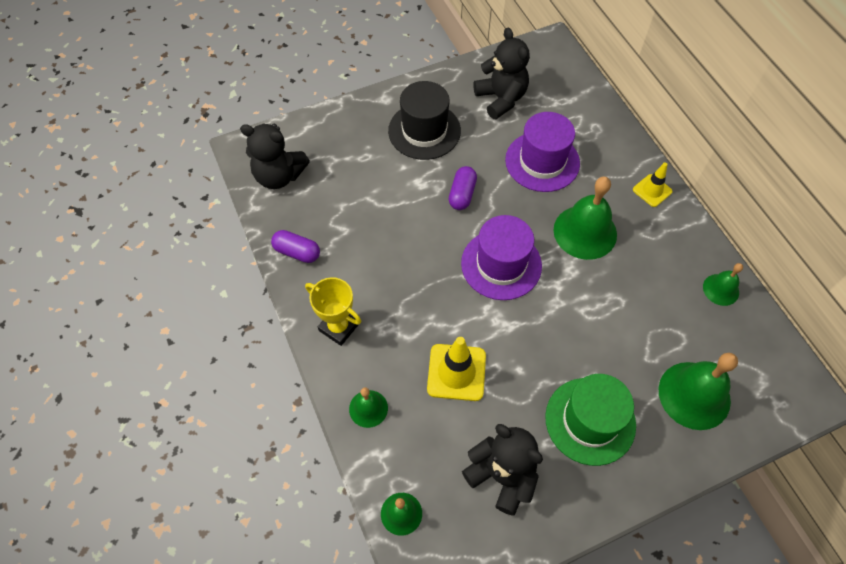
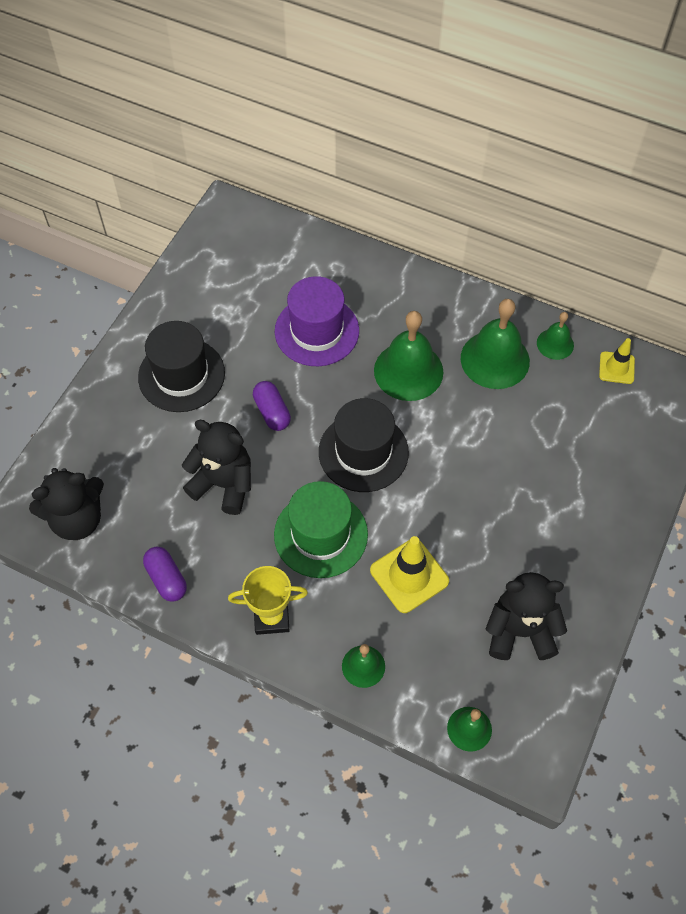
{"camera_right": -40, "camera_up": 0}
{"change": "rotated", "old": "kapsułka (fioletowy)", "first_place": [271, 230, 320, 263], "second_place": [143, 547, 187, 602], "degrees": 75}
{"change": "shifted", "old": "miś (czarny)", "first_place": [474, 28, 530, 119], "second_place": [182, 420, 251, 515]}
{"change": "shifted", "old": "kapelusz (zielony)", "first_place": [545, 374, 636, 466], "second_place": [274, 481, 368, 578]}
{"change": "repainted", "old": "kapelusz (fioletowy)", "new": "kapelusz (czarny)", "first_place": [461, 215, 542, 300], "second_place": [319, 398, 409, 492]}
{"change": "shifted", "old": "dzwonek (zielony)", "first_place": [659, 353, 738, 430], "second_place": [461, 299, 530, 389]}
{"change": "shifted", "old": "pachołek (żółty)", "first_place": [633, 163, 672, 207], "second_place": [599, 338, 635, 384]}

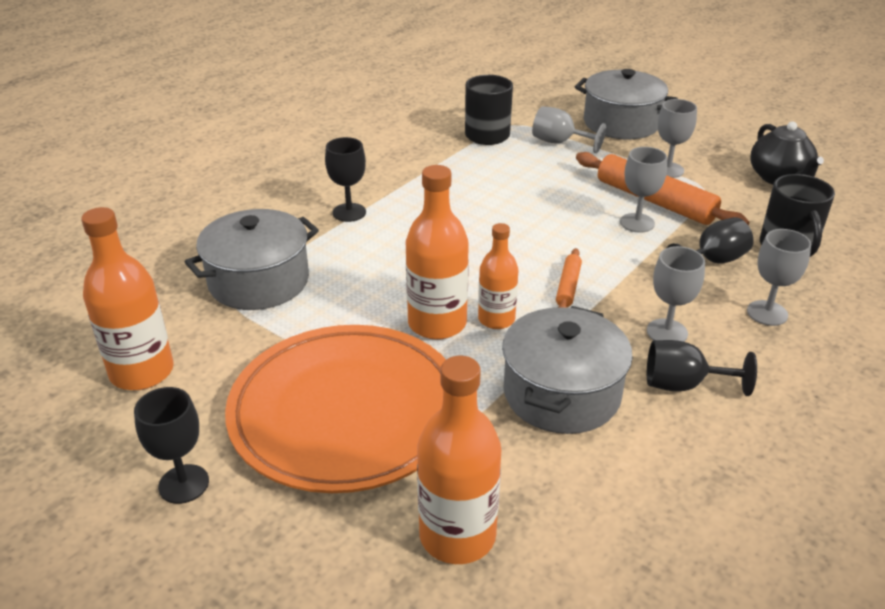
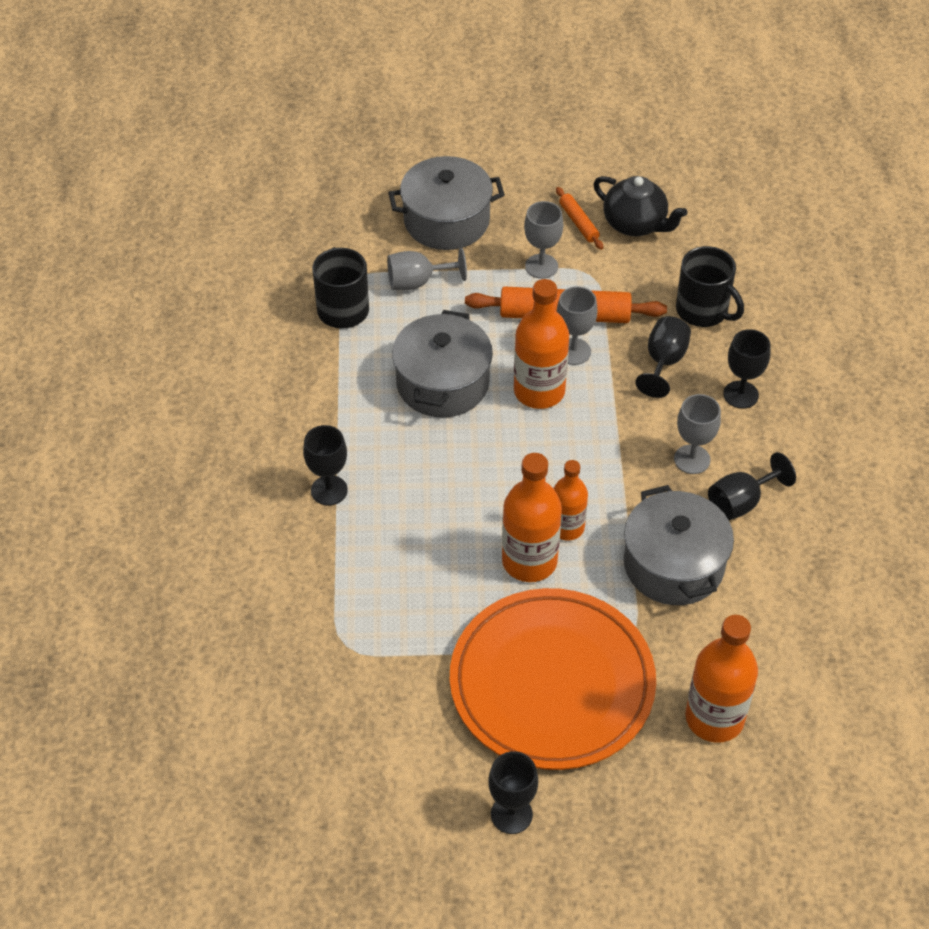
{"camera_right": -40, "camera_up": 15}
{"change": "shifted", "old": "garnek (szary)", "first_place": [185, 209, 319, 310], "second_place": [392, 310, 493, 418]}
{"change": "shifted", "old": "butelka (pomarańczowy)", "first_place": [81, 207, 174, 390], "second_place": [514, 279, 569, 409]}
{"change": "shifted", "old": "wałek do ciasta (pomarańczowy)", "first_place": [556, 248, 582, 308], "second_place": [556, 187, 603, 250]}
{"change": "repainted", "old": "kielich (szary)", "new": "kielich (czarny)", "first_place": [747, 229, 811, 326], "second_place": [723, 329, 771, 409]}

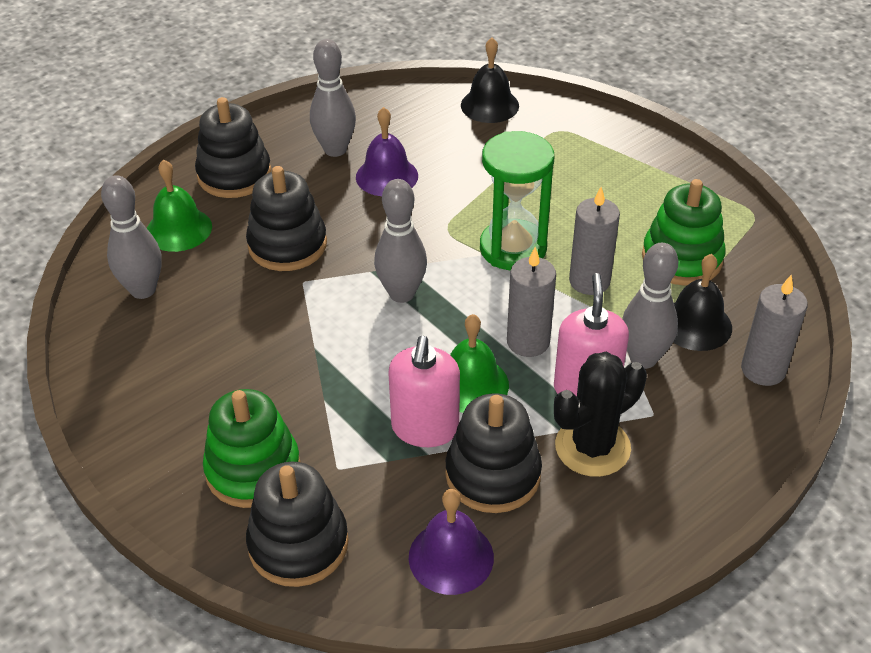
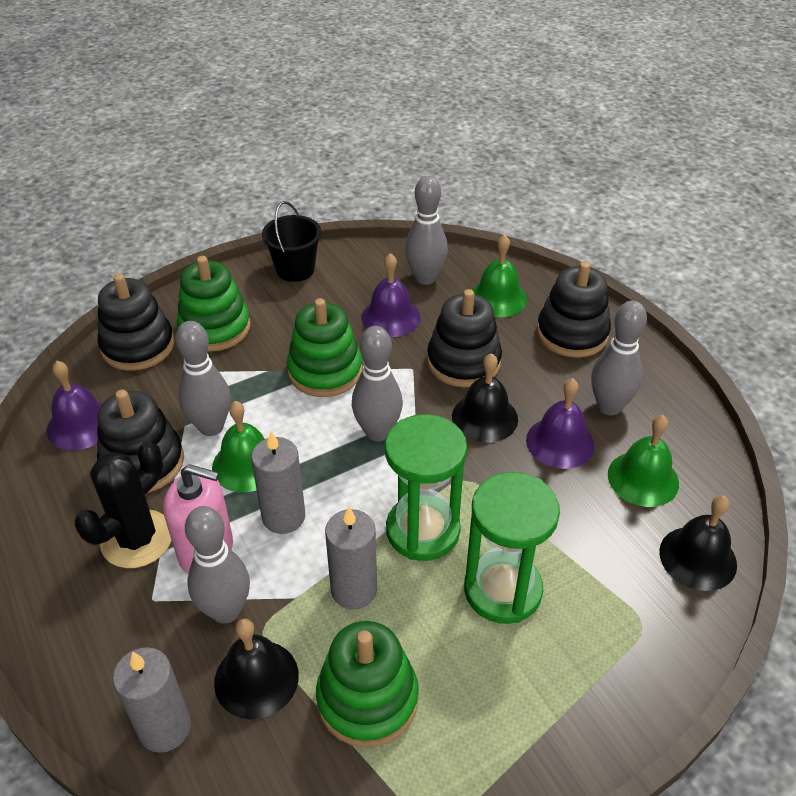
{"camera_right": 100, "camera_up": 0}
{"change": "rotated", "old": "kaktus (czarny)", "first_place": [554, 352, 647, 477], "second_place": [74, 441, 172, 568], "degrees": 60}
{"change": "swapped", "old": "dozownik mydła (różowy)", "new": "kręgiel (szary)", "first_place": [389, 336, 460, 447], "second_place": [176, 321, 231, 436]}
{"change": "new", "new": "wiadro (czarny)", "second_place": [262, 201, 321, 282]}
{"change": "new", "new": "zabawka nakładanka (zielony)", "second_place": [287, 298, 363, 397]}
{"change": "new", "new": "dzwonek (fioletowy)", "second_place": [361, 253, 420, 337]}
{"change": "new", "new": "dzwonek (czarny)", "second_place": [452, 353, 518, 443]}
{"change": "new", "new": "klepsydra (zielony)", "second_place": [464, 472, 560, 624]}
{"change": "new", "new": "dzwonek (zielony)", "second_place": [608, 415, 679, 507]}

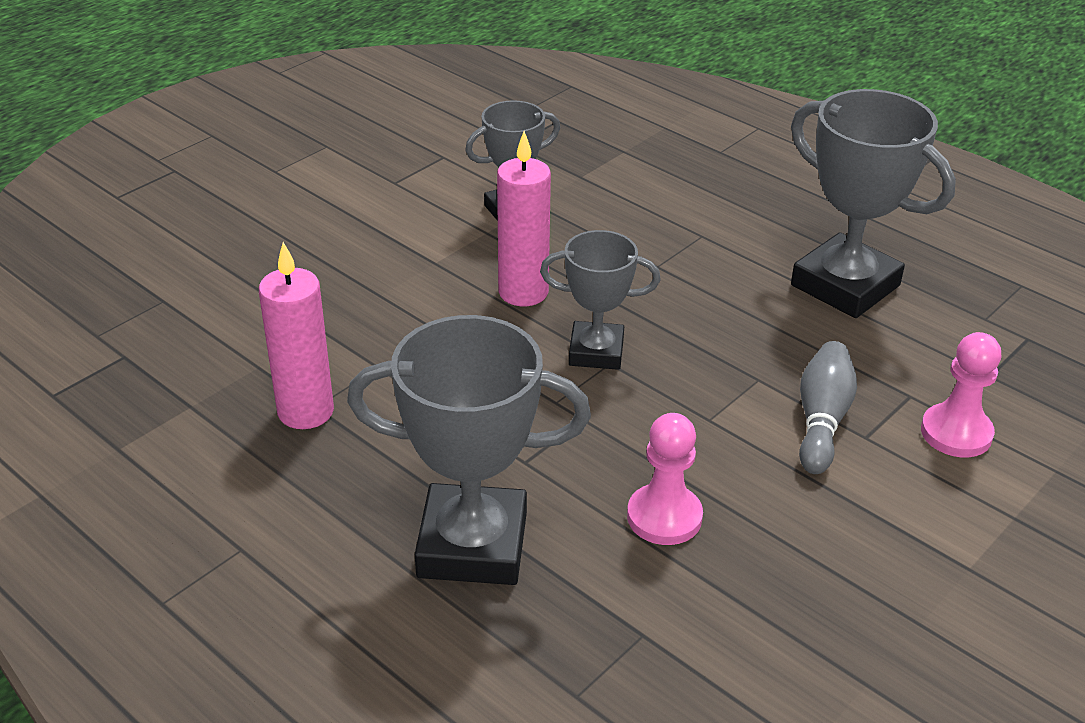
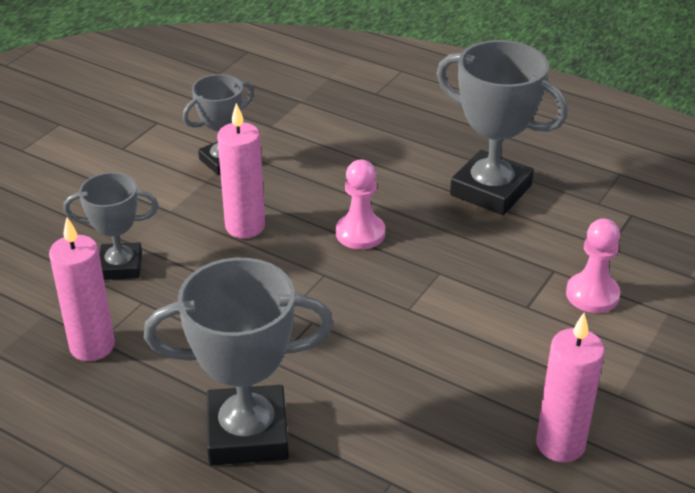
{"camera_right": -10, "camera_up": 0}
{"change": "shifted", "old": "puchar (szary)", "first_place": [540, 230, 661, 370], "second_place": [63, 172, 159, 280]}
{"change": "shifted", "old": "pionek (różowy)", "first_place": [627, 413, 703, 545], "second_place": [336, 160, 385, 250]}
{"change": "new", "new": "świeca (różowy)", "second_place": [536, 313, 605, 462]}
{"change": "gone", "old": "kręgiel (szary)", "first_place": [799, 341, 857, 474]}

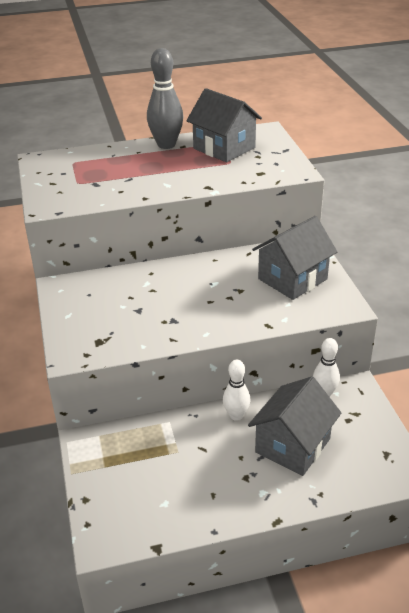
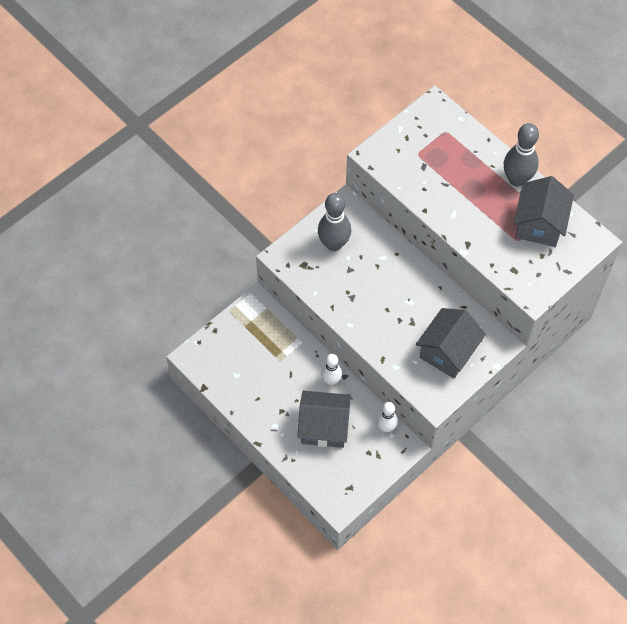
{"camera_right": 60, "camera_up": 25}
{"change": "new", "new": "kręgiel (szary)", "second_place": [318, 193, 351, 251]}
{"change": "rotated", "old": "domek (szary)", "first_place": [252, 216, 337, 300], "second_place": [416, 308, 486, 378], "degrees": -75}

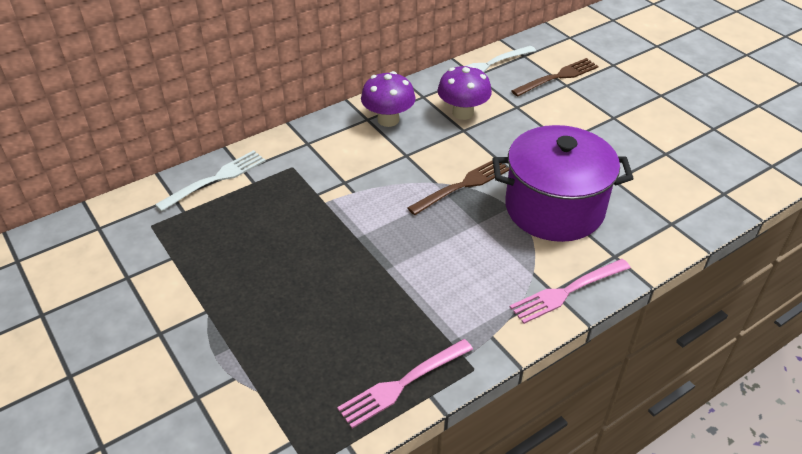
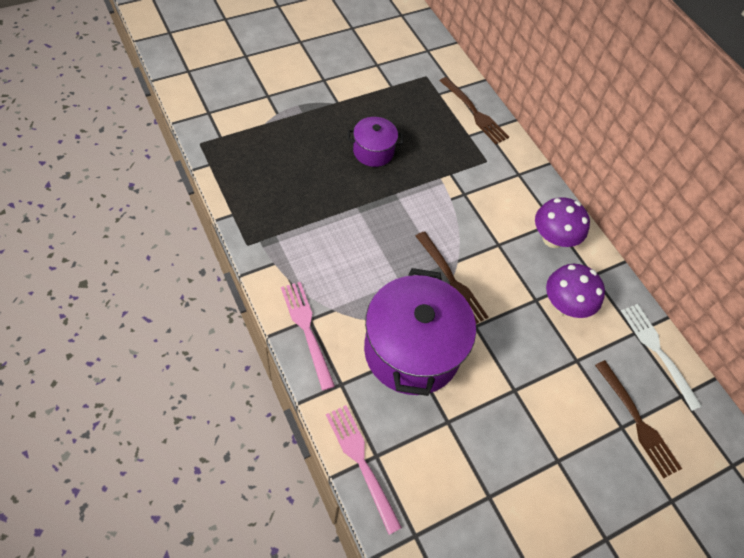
{"camera_right": 90, "camera_up": 15}
{"change": "shifted", "old": "widelec (różowy)", "first_place": [337, 339, 473, 428], "second_place": [326, 405, 402, 535]}
{"change": "new", "new": "garnek (fioletowy)", "second_place": [347, 117, 403, 167]}
{"change": "repainted", "old": "widelec (biały)", "new": "widelec (brązowy)", "first_place": [155, 150, 266, 212], "second_place": [440, 77, 509, 144]}

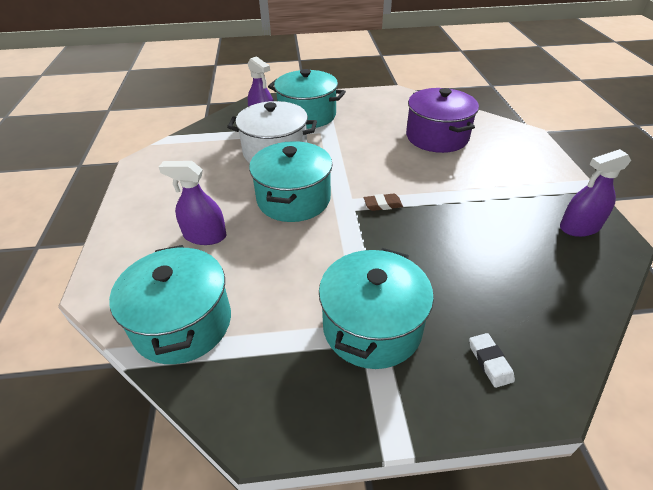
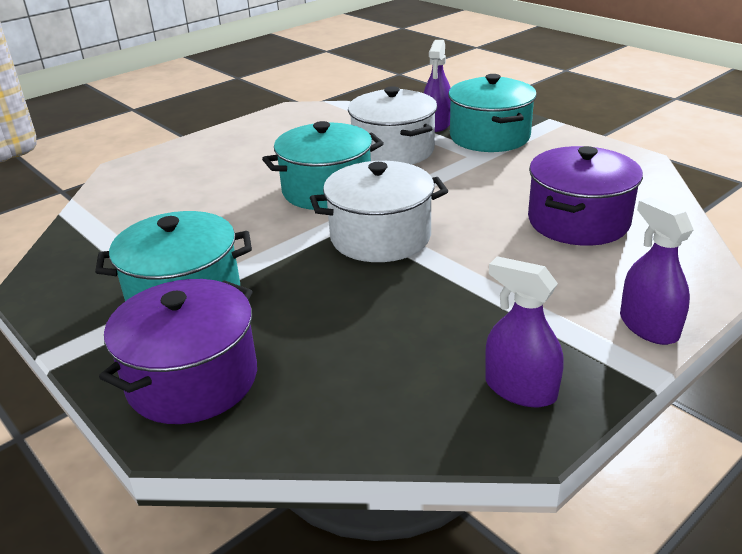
{"camera_right": 55, "camera_up": -10}
{"change": "swapped", "old": "gumka do mazania (biały)", "new": "garnek (fioletowy)", "first_place": [469, 333, 515, 388], "second_place": [99, 279, 257, 424]}
{"change": "swapped", "old": "gumka do mazania (brązowy)", "new": "garnek (biały)", "first_place": [364, 194, 403, 211], "second_place": [310, 161, 448, 262]}
{"change": "shifted", "old": "spryskiwacz (fioletowy)", "first_place": [159, 161, 227, 245], "second_place": [620, 197, 694, 345]}
{"change": "gone", "old": "garnek (turkusowy)", "first_place": [109, 245, 231, 364]}

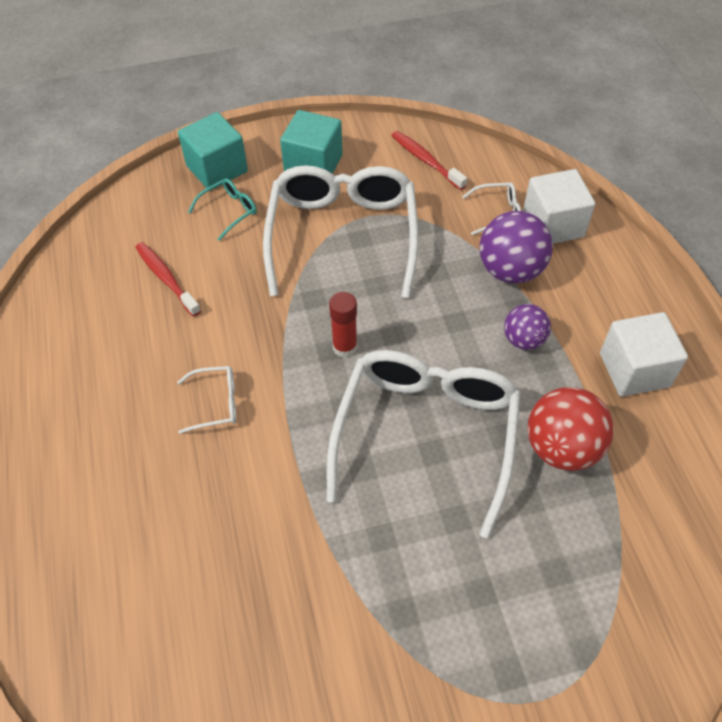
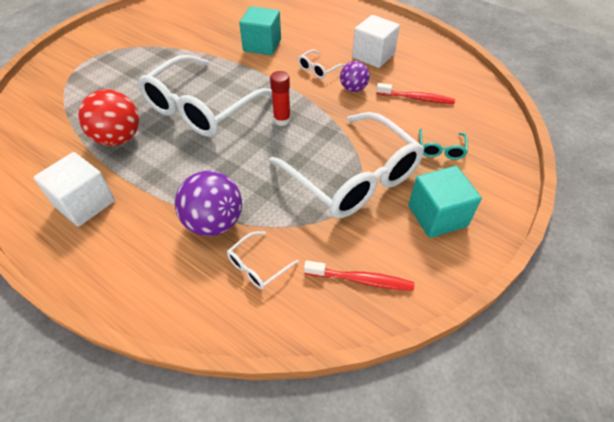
{"camera_right": 140, "camera_up": -5}
{"change": "rotated", "old": "okulary (biały)", "first_place": [326, 350, 521, 538], "second_place": [138, 55, 272, 137], "degrees": 60}
{"change": "shifted", "old": "sześcian (turkusowy)", "first_place": [178, 112, 248, 190], "second_place": [239, 6, 281, 55]}
{"change": "shifted", "old": "piłka (fioletowy)", "first_place": [504, 304, 551, 350], "second_place": [340, 61, 370, 92]}
{"change": "shifted", "old": "sześcian (biały)", "first_place": [523, 169, 595, 244], "second_place": [352, 15, 400, 68]}

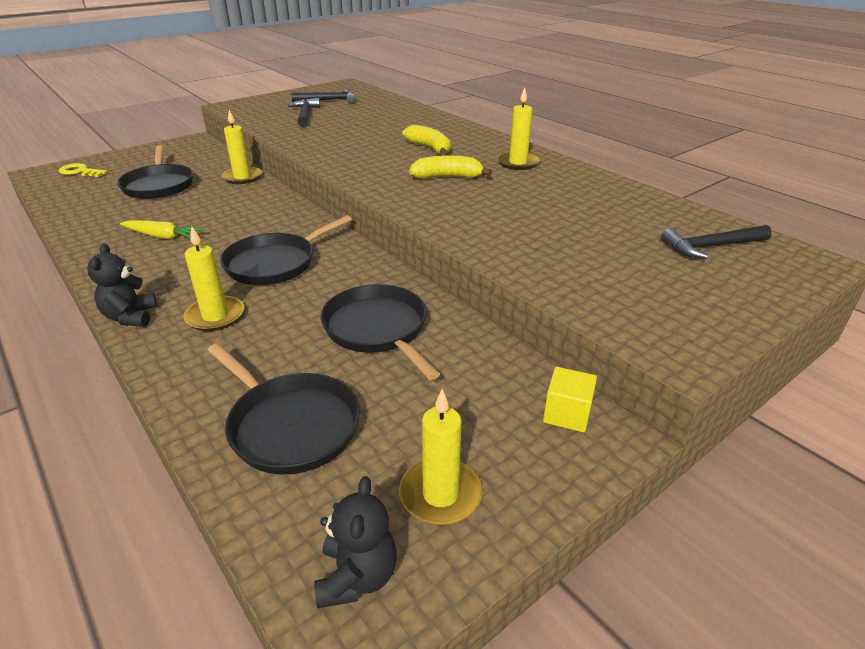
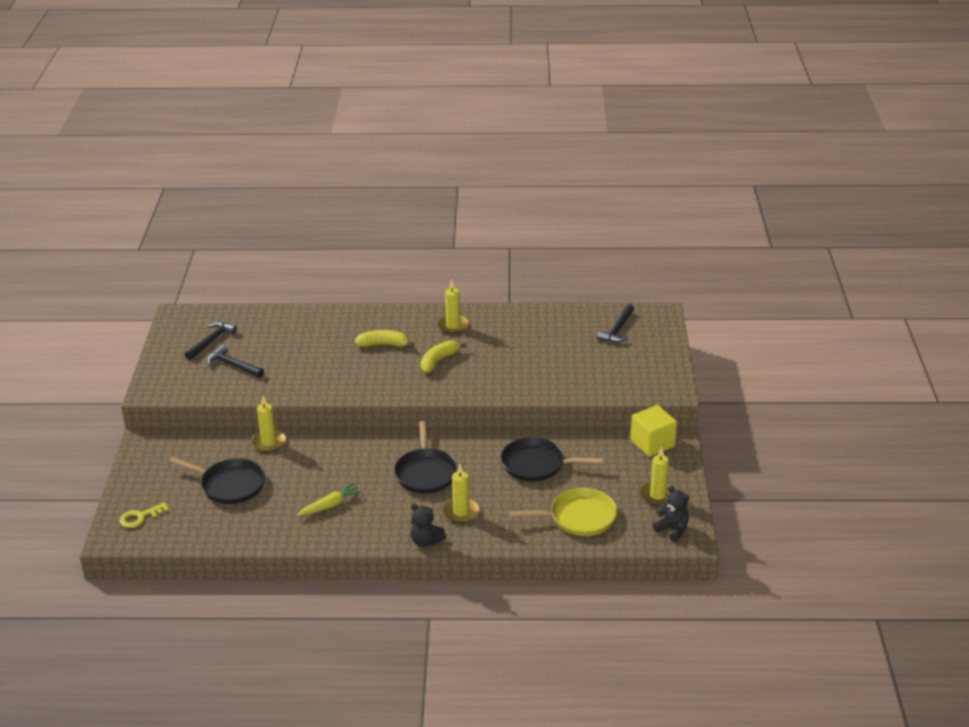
{"camera_right": -50, "camera_up": 0}
{"change": "repainted", "old": "patelnia (czarny)", "new": "patelnia (żółty)", "first_place": [207, 343, 360, 475], "second_place": [510, 488, 617, 536]}
{"change": "scaled", "old": "sześcian (żółty)", "first_place": [543, 367, 597, 432], "second_place": [630, 405, 677, 457], "factor": 1.61}

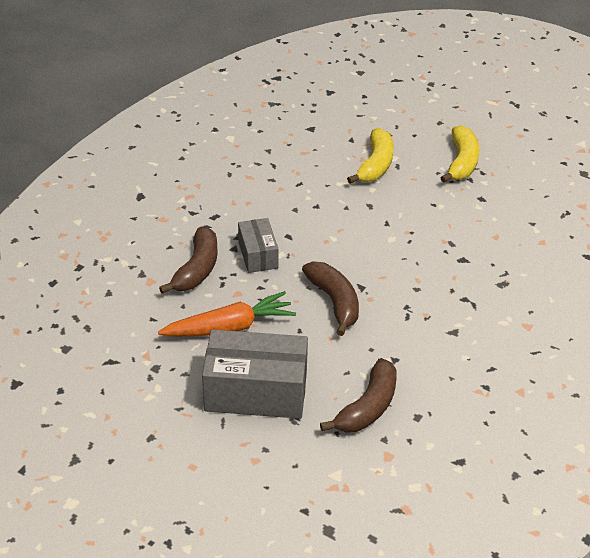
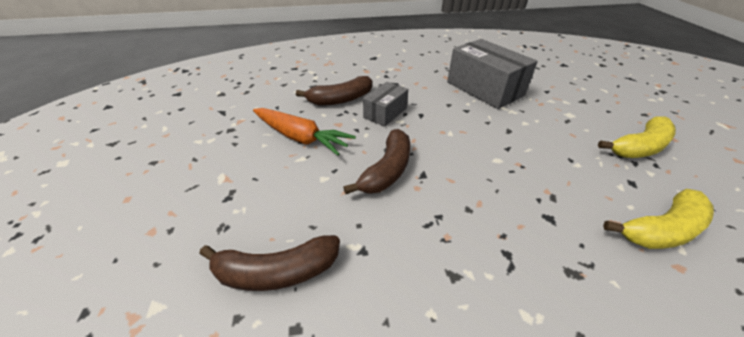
{"camera_right": 50, "camera_up": 0}
{"change": "shifted", "old": "pudełko (szary)", "first_place": [202, 329, 308, 419], "second_place": [447, 39, 538, 109]}
{"change": "shifted", "old": "banan (żółty)", "first_place": [347, 128, 394, 184], "second_place": [603, 189, 714, 249]}

